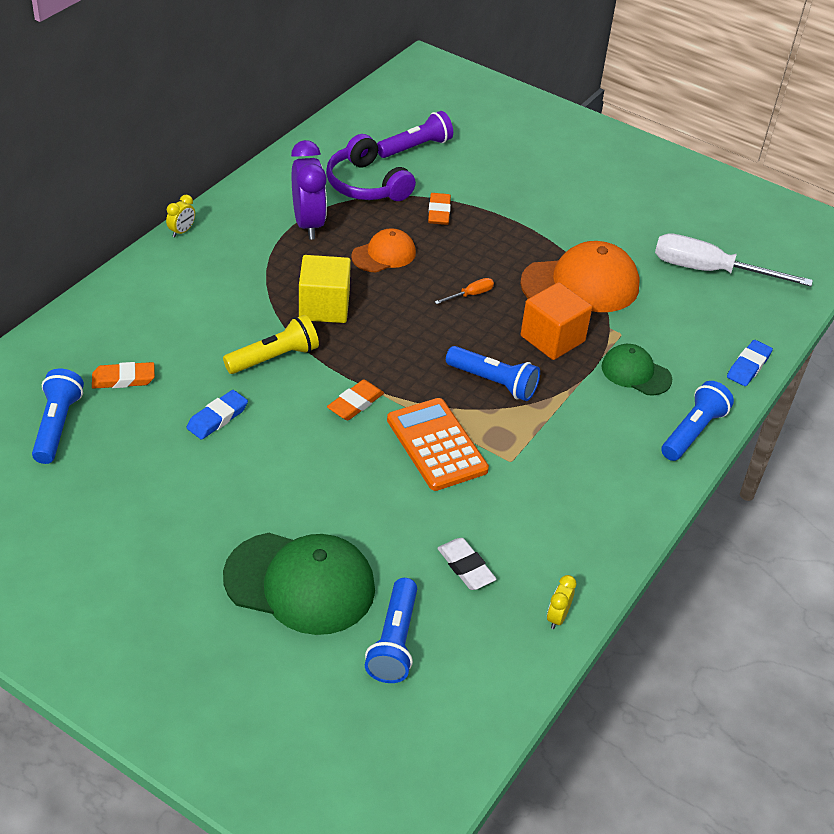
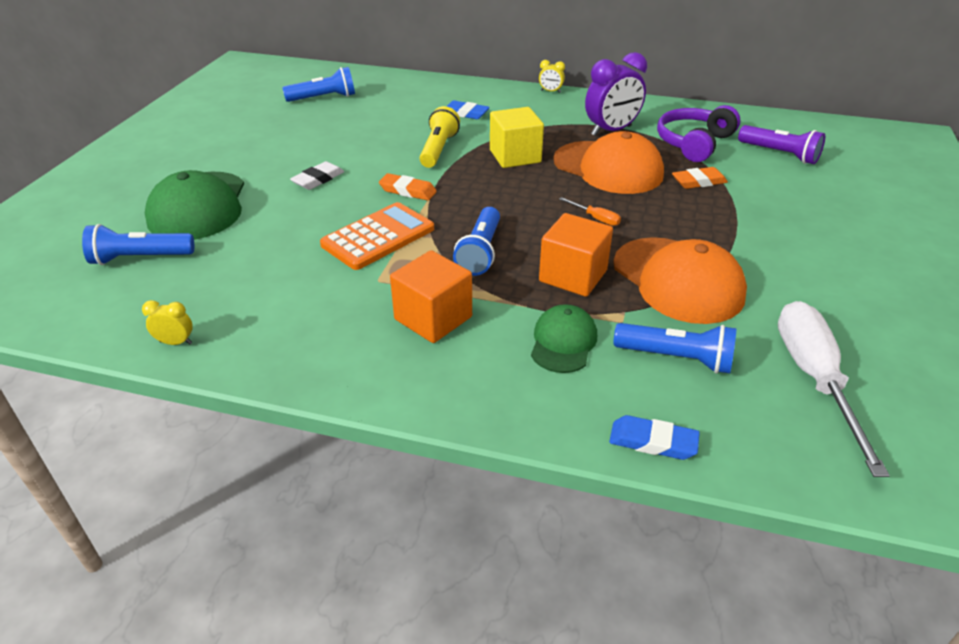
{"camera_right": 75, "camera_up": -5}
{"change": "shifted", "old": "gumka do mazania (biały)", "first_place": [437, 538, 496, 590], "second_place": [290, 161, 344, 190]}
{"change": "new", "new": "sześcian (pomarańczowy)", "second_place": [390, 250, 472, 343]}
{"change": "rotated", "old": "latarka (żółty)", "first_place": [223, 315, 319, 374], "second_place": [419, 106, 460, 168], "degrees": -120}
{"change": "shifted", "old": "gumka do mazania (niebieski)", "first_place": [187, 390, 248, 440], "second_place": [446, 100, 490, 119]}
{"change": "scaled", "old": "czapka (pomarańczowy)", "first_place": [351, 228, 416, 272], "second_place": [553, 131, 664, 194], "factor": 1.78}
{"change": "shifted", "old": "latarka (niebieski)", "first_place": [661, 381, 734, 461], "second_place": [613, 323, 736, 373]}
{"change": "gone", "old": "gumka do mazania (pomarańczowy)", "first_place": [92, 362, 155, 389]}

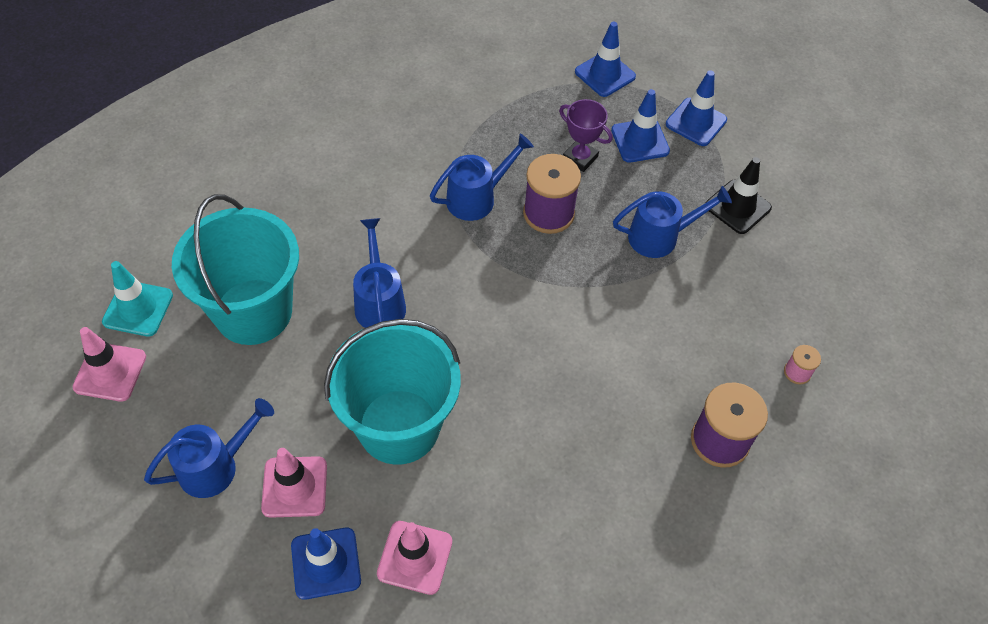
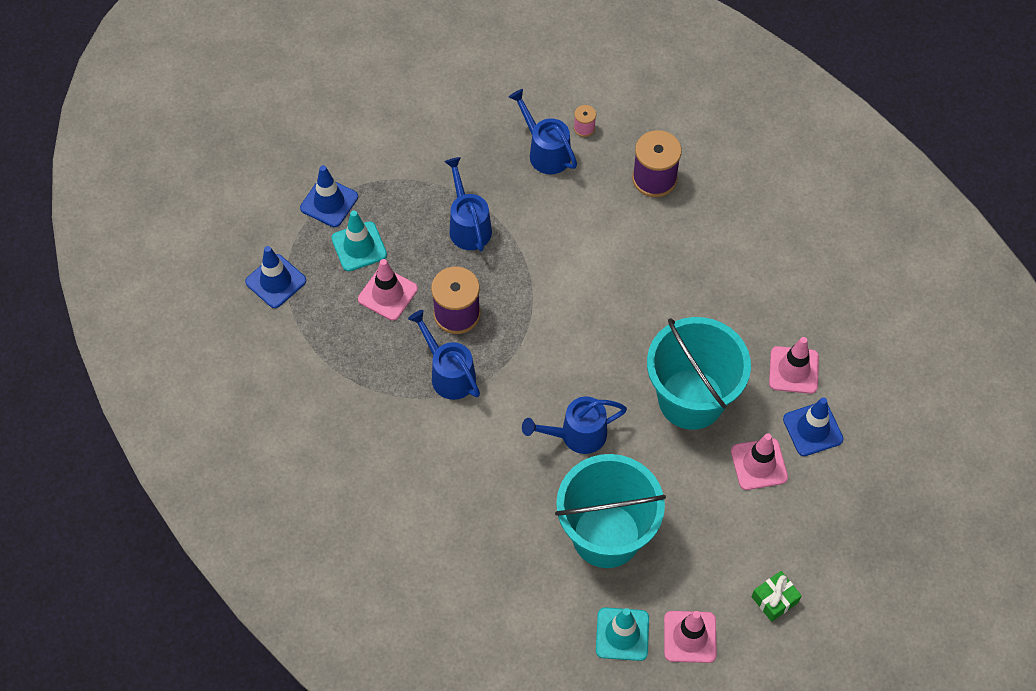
{"camera_right": -95, "camera_up": 5}
{"change": "repainted", "old": "pachołek (niebieski)", "new": "pachołek (turkusowy)", "first_place": [611, 89, 670, 163], "second_place": [331, 211, 387, 271]}
{"change": "swapped", "old": "puchar (fioletowy)", "new": "pachołek (różowy)", "first_place": [559, 99, 613, 172], "second_place": [358, 259, 418, 321]}
{"change": "shifted", "old": "konewka (niebieski)", "first_place": [144, 398, 274, 498], "second_place": [509, 89, 577, 174]}
{"change": "new", "new": "prezent (zielony)", "second_place": [752, 571, 802, 622]}
{"change": "gone", "old": "pachołek (czarny)", "first_place": [706, 157, 772, 234]}

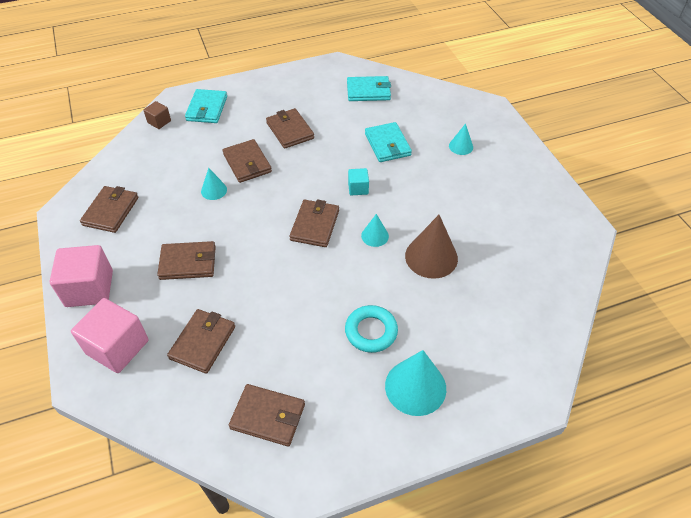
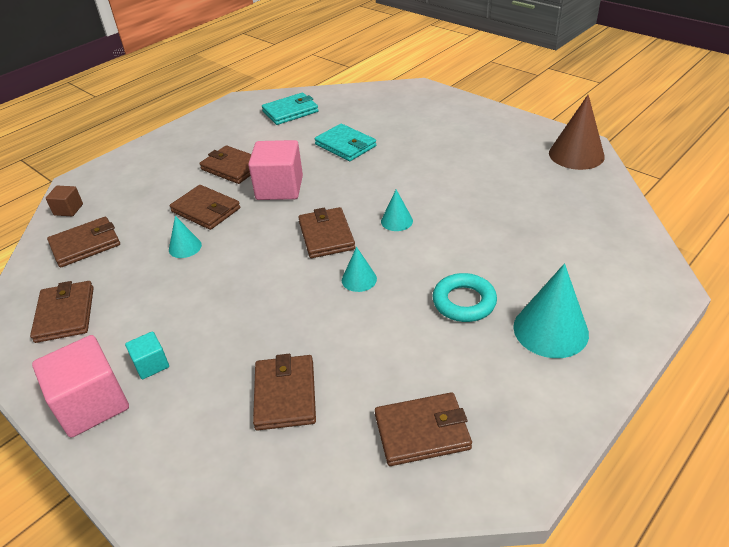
{"camera_right": -25, "camera_up": -10}
{"change": "shifted", "old": "portfel (brązowy)", "first_place": [157, 241, 216, 280], "second_place": [47, 217, 120, 267]}
{"change": "shifted", "old": "sześcian (turkusowy)", "first_place": [348, 168, 369, 195], "second_place": [125, 331, 169, 379]}
{"change": "shifted", "old": "sześcian (różowy)", "first_place": [71, 298, 149, 373], "second_place": [248, 140, 303, 200]}
{"change": "shifted", "old": "stożek (turkusowy)", "first_place": [449, 123, 473, 155], "second_place": [342, 247, 377, 292]}
{"change": "shifted", "old": "stożek (brązowy)", "first_place": [405, 215, 458, 279], "second_place": [549, 94, 605, 170]}
{"change": "gone", "old": "portfel (turkusowy)", "first_place": [185, 89, 227, 123]}

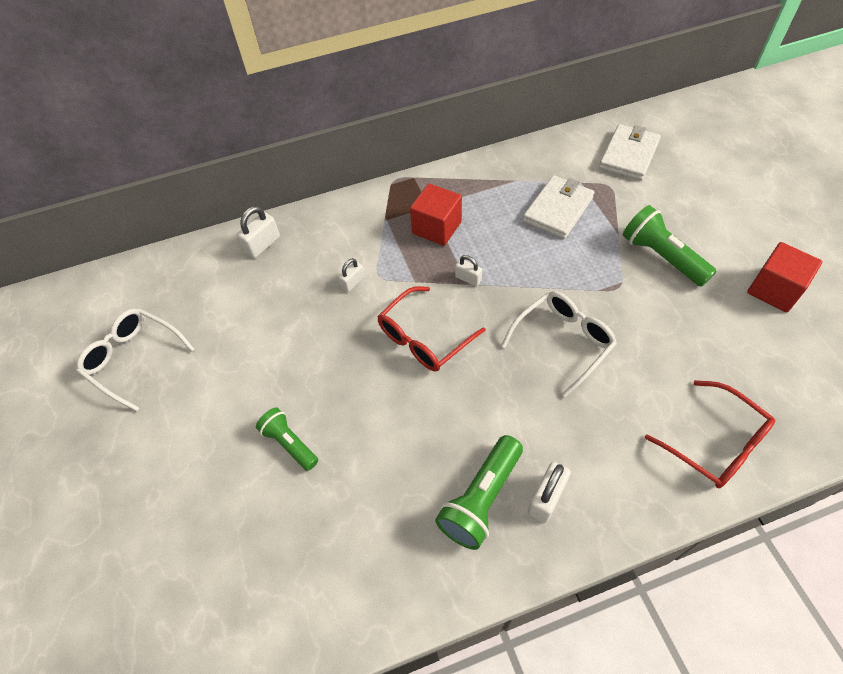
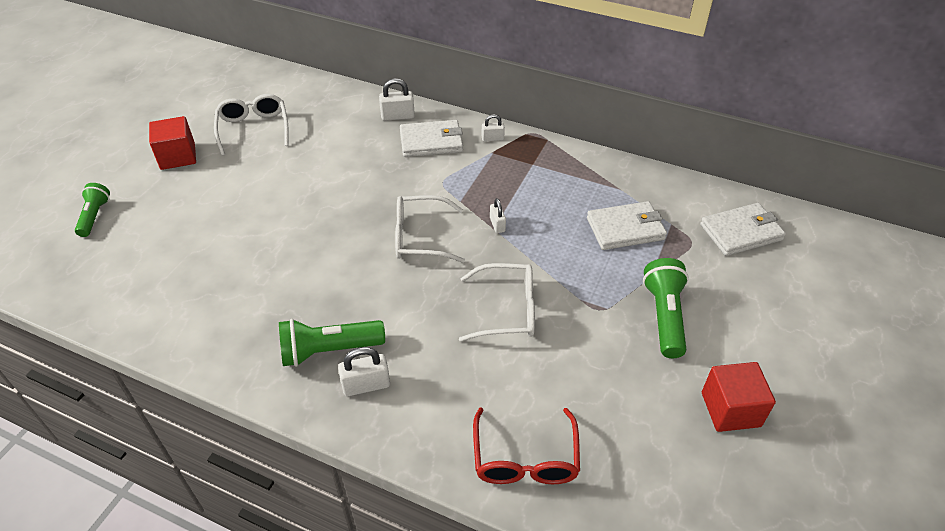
{"camera_right": 40, "camera_up": -10}
{"change": "shifted", "old": "latarka (zielony)", "first_place": [256, 407, 318, 471], "second_place": [75, 183, 110, 237]}
{"change": "shifted", "old": "sześcian (czerwony)", "first_place": [410, 183, 462, 246], "second_place": [149, 116, 196, 170]}
{"change": "repainted", "old": "okulary (czerwony)", "new": "okulary (biały)", "first_place": [377, 286, 486, 372], "second_place": [395, 195, 465, 263]}
{"change": "new", "new": "portfel (biały)", "second_place": [400, 120, 463, 157]}
{"change": "shifted", "old": "kłódka (biały)", "first_place": [338, 258, 365, 292], "second_place": [482, 114, 505, 142]}

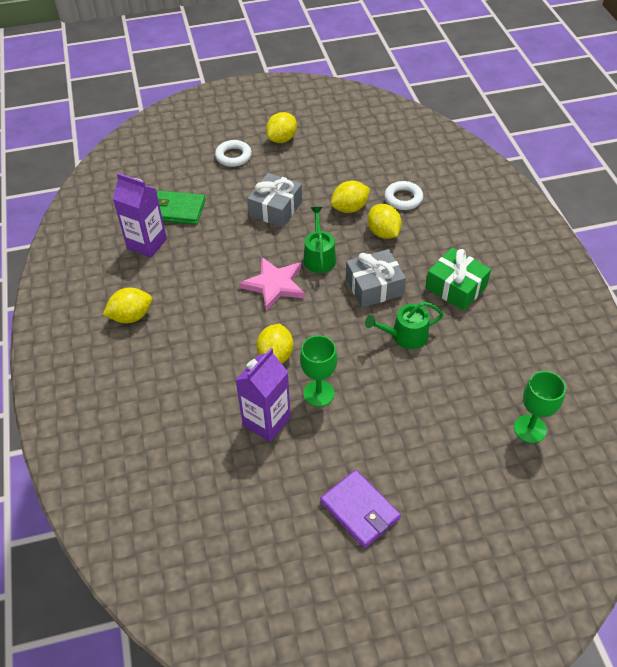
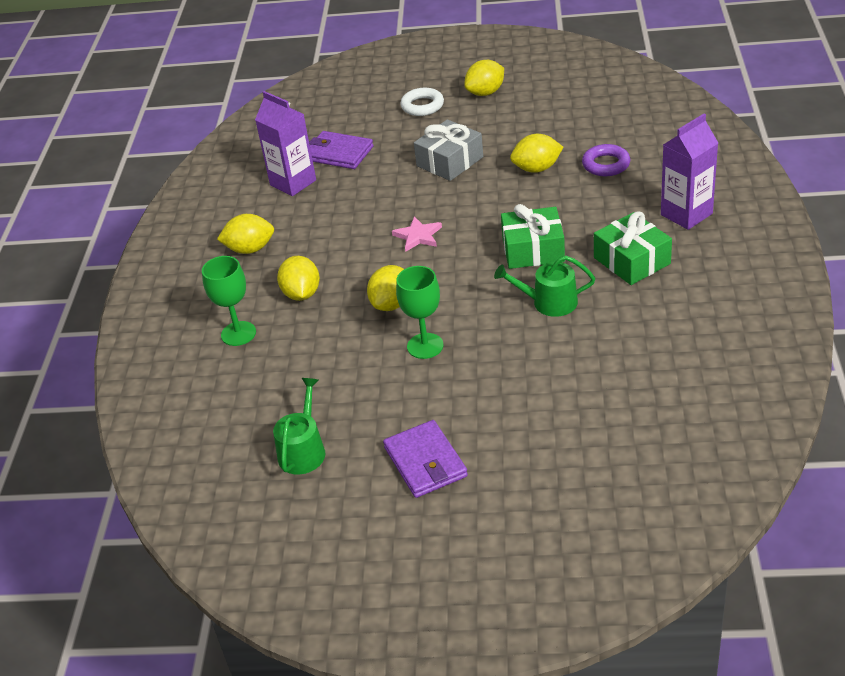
{"camera_right": 20, "camera_up": -10}
{"change": "shifted", "old": "kielich (zielony)", "first_place": [514, 371, 566, 443], "second_place": [202, 256, 256, 346]}
{"change": "shifted", "old": "konewka (zielony)", "first_place": [303, 207, 336, 273], "second_place": [273, 378, 325, 474]}
{"change": "shifted", "old": "cytryna (żółty)", "first_place": [368, 204, 402, 239], "second_place": [277, 256, 320, 301]}
{"change": "repainted", "old": "portfel (zielony)", "new": "portfel (fioletowy)", "first_place": [157, 191, 206, 225], "second_place": [309, 131, 374, 169]}
{"change": "scaled", "old": "gwiazda (różowy)", "first_place": [239, 257, 305, 311], "second_place": [392, 216, 442, 251], "factor": 0.64}
{"change": "repainted", "old": "prezent (szary)", "new": "prezent (zielony)", "first_place": [346, 249, 406, 308], "second_place": [501, 204, 565, 269]}
{"change": "repainted", "old": "pierścień (biały)", "new": "pierścień (fioletowy)", "first_place": [385, 181, 423, 210], "second_place": [582, 144, 630, 176]}
{"change": "shifted", "old": "karton mleka (fioletowy)", "first_place": [235, 348, 291, 442], "second_place": [661, 113, 718, 230]}

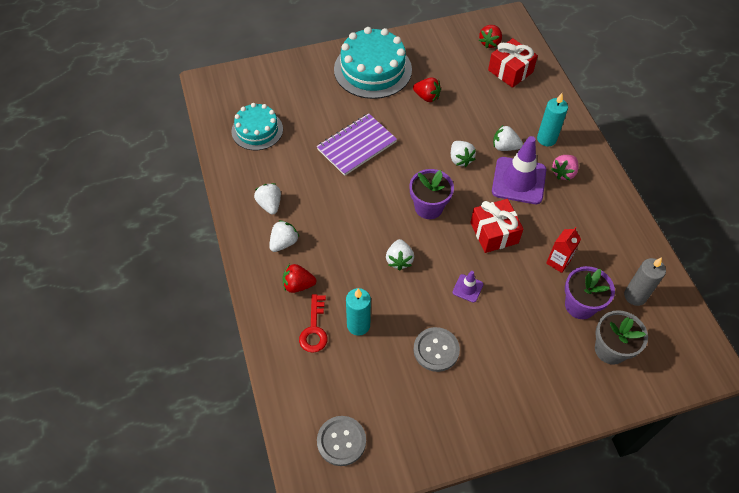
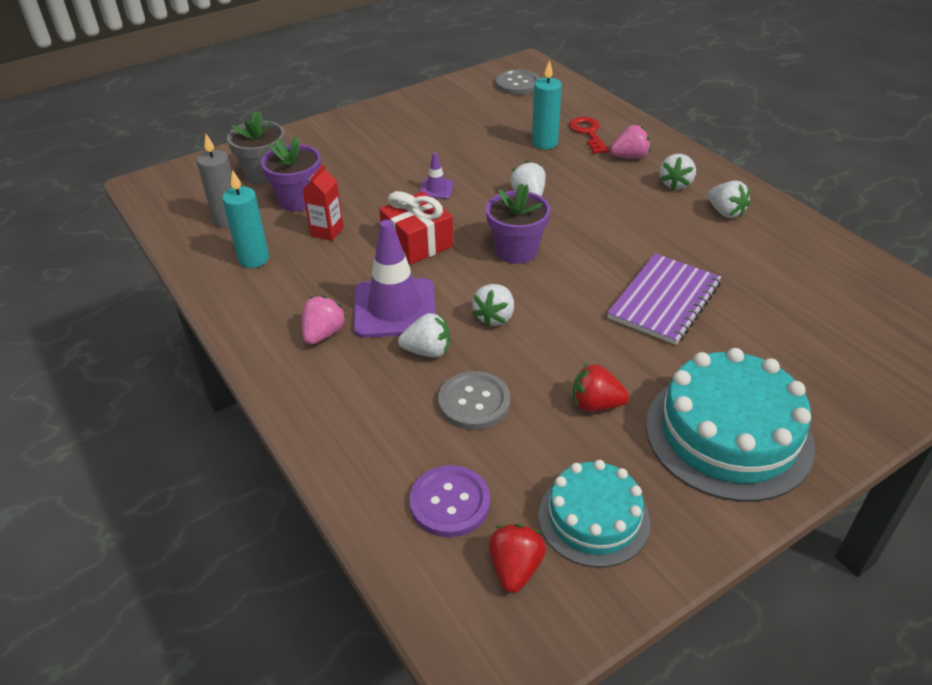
{"camera_right": 165, "camera_up": -15}
{"change": "shifted", "old": "świeca (turkusowy)", "first_place": [537, 93, 568, 146], "second_place": [222, 170, 269, 268]}
{"change": "swapped", "old": "prezent (czerwony)", "new": "guzik (fioletowy)", "first_place": [488, 38, 538, 88], "second_place": [409, 465, 490, 537]}
{"change": "shifted", "old": "guzik (szary)", "first_place": [413, 327, 460, 372], "second_place": [438, 371, 510, 430]}
{"change": "rotated", "old": "truskawka (biały)", "first_place": [451, 141, 476, 167], "second_place": [472, 284, 514, 327], "degrees": -120}
{"change": "shifted", "old": "tort (turkusowy)", "first_place": [232, 103, 283, 150], "second_place": [538, 460, 650, 568]}
{"change": "repainted", "old": "truskawka (czerwony)", "new": "truskawka (różowy)", "first_place": [282, 264, 316, 293], "second_place": [610, 125, 650, 159]}

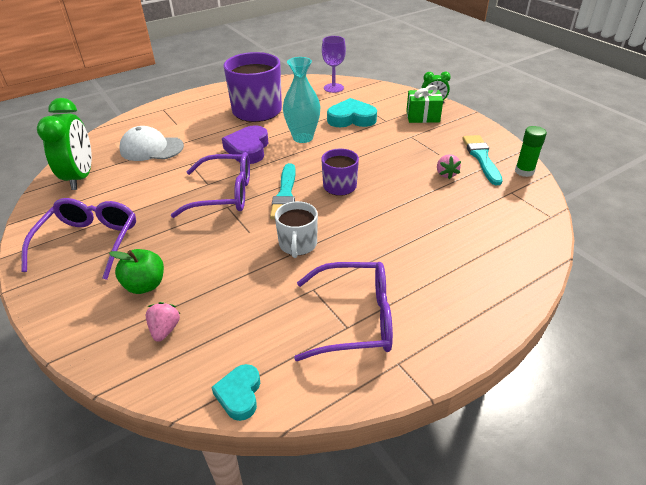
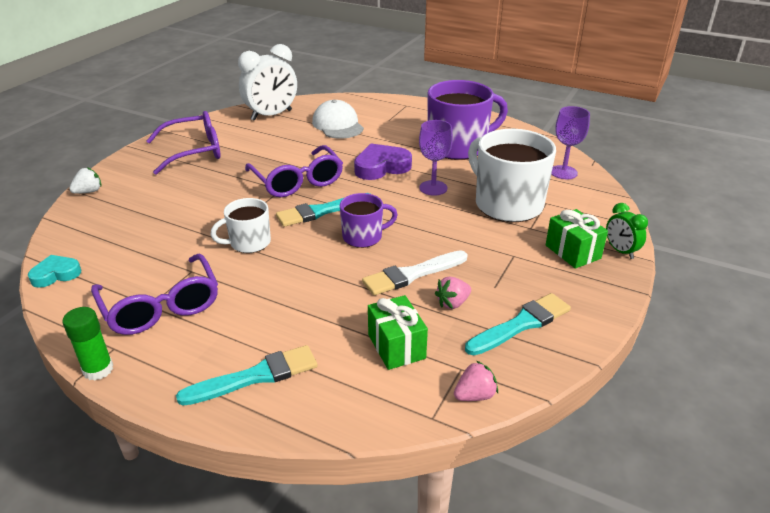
{"camera_right": 60, "camera_up": -5}
{"change": "shifted", "old": "klej w sztyfcie (zielony)", "first_place": [515, 126, 547, 177], "second_place": [63, 307, 113, 381]}
{"change": "new", "new": "truskawka (biały)", "second_place": [69, 167, 102, 194]}
{"change": "new", "new": "pędzel (turkusowy)", "second_place": [176, 345, 318, 406]}
{"change": "repainted", "old": "budzik (zielony)", "new": "budzik (biały)", "first_place": [37, 98, 92, 190], "second_place": [238, 44, 297, 121]}
{"change": "new", "new": "pędzel (biały)", "second_place": [362, 250, 468, 296]}
{"change": "new", "new": "prezent (zielony)", "second_place": [368, 295, 428, 370]}
{"change": "swapped", "old": "wazon (turkusowy)", "new": "kielich (fioletowy)", "first_place": [283, 57, 320, 143], "second_place": [419, 120, 453, 196]}
{"change": "shifted", "old": "truskawka (różowy)", "first_place": [146, 302, 180, 342], "second_place": [454, 361, 498, 401]}
{"change": "swapped", "old": "serce (turkusowy)", "new": "kubek (biały)", "first_place": [327, 98, 377, 127], "second_place": [468, 129, 556, 222]}
{"change": "gone", "old": "jabłko (zielony)", "first_place": [109, 249, 164, 294]}

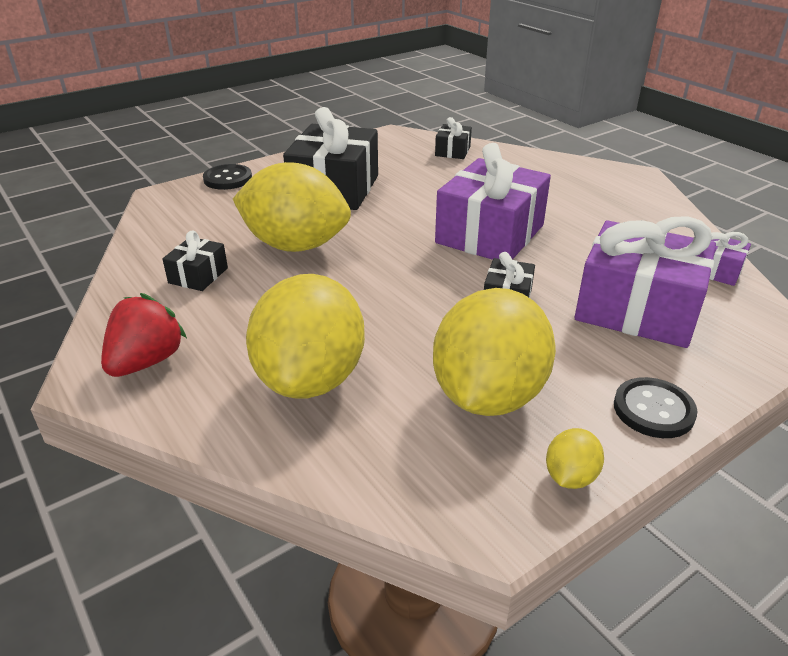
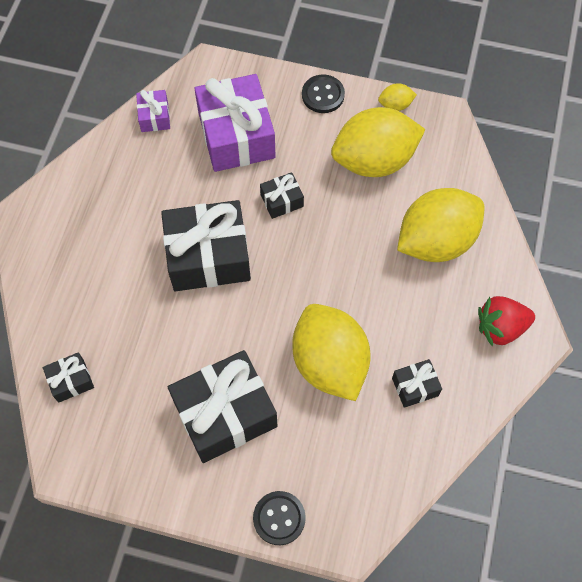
{"camera_right": -130, "camera_up": 30}
{"change": "repainted", "old": "prezent (fioletowy)", "new": "prezent (czarny)", "first_place": [435, 143, 551, 260], "second_place": [161, 200, 251, 291]}

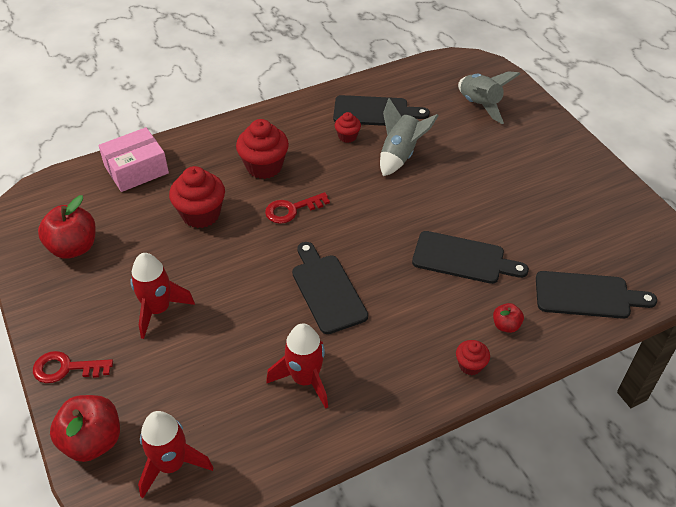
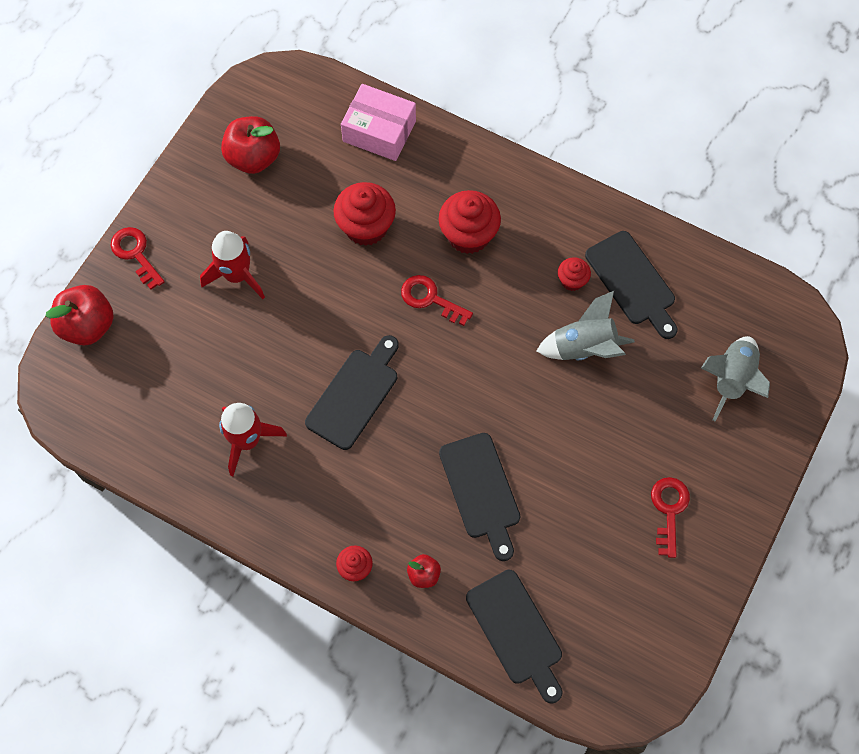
{"camera_right": 55, "camera_up": 20}
{"change": "new", "new": "klucz (czerwony)", "second_place": [651, 477, 690, 558]}
{"change": "gone", "old": "rakieta (czerwony)", "first_place": [138, 411, 214, 498]}

